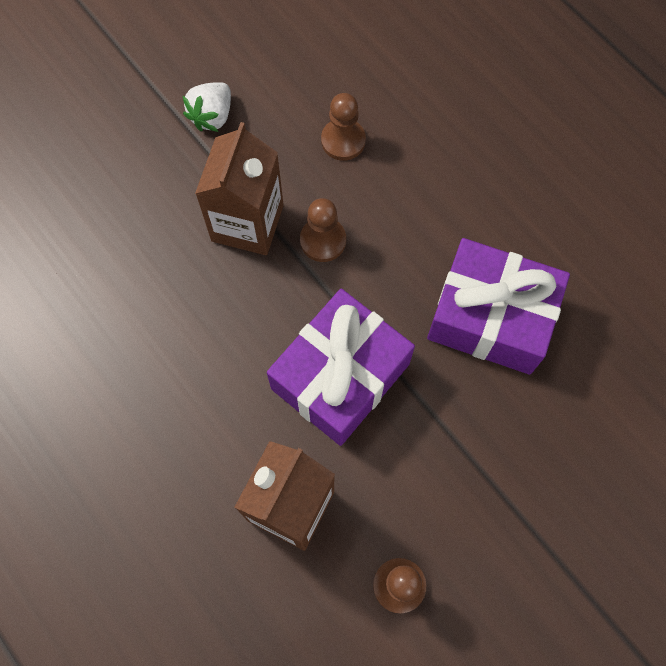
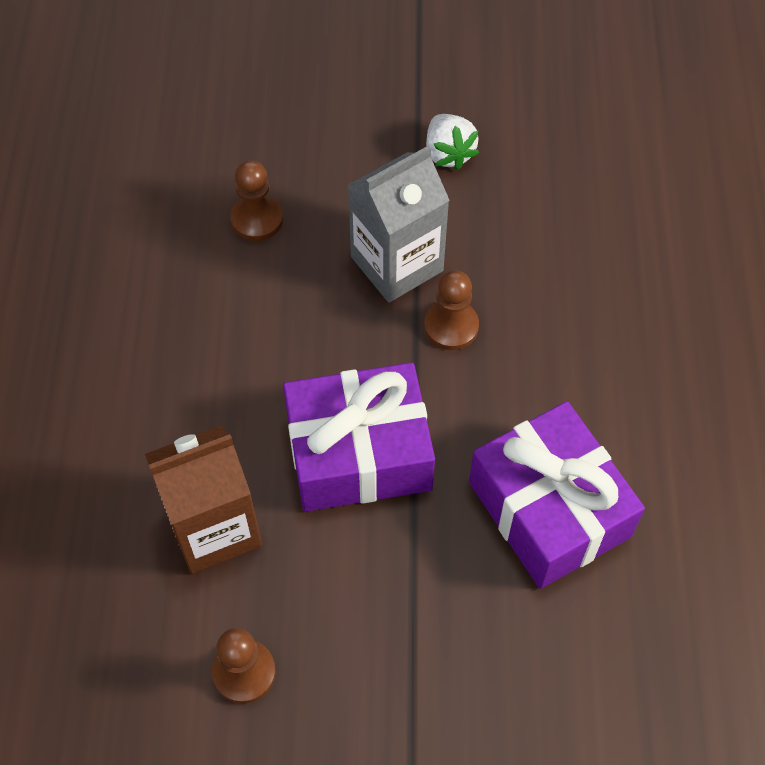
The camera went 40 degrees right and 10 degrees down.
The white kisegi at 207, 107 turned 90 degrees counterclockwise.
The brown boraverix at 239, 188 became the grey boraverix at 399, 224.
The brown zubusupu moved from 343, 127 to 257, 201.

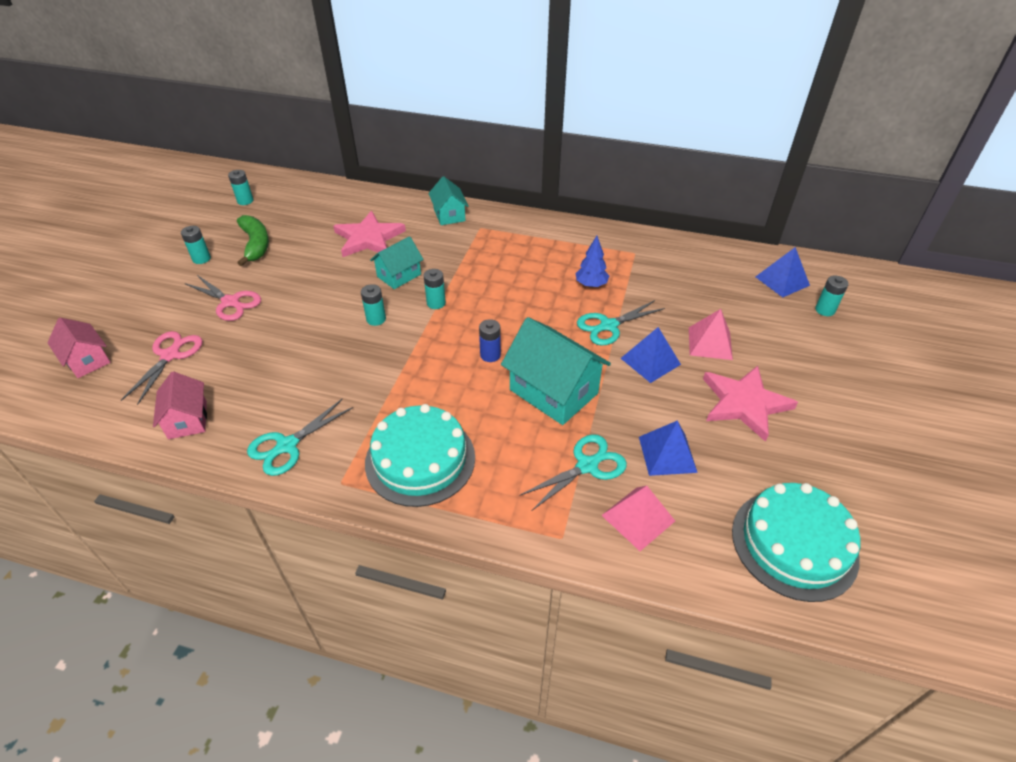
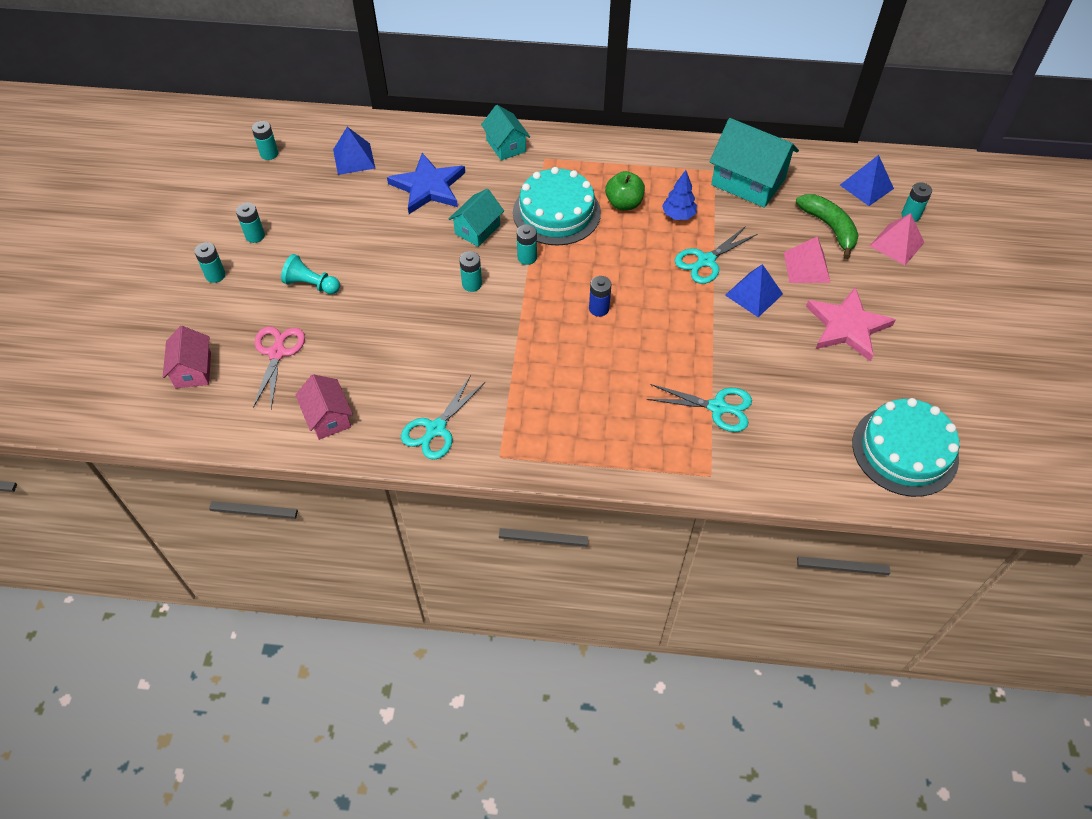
The camera went 10 degrees left and 10 degrees up.
The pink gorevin at 79, 348 turned 45 degrees clockwise.
The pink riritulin at 223, 298 was replaced by the turquoise zubusupu at 310, 274.
The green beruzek moved from 253, 240 to 827, 226.
The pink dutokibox at 369, 234 became the blue dutokibox at 426, 183.
The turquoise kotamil moved from 420, 455 to 557, 206.
The turquoise gorevin moved from 556, 371 to 754, 163.
The turquoise riritulin at 573, 472 turned 60 degrees clockwise.
The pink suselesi moved from 638, 518 to 897, 239.
The blue suselesi moved from 668, 448 to 354, 151.
The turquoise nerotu at 210, 262 appeared.
The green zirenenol at 625, 190 appeared.

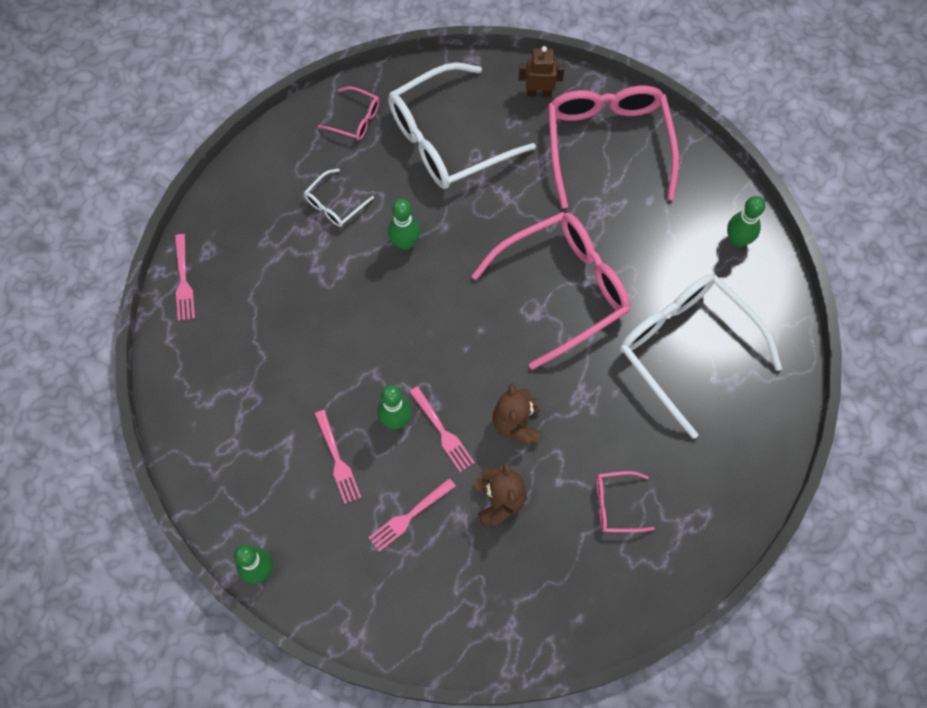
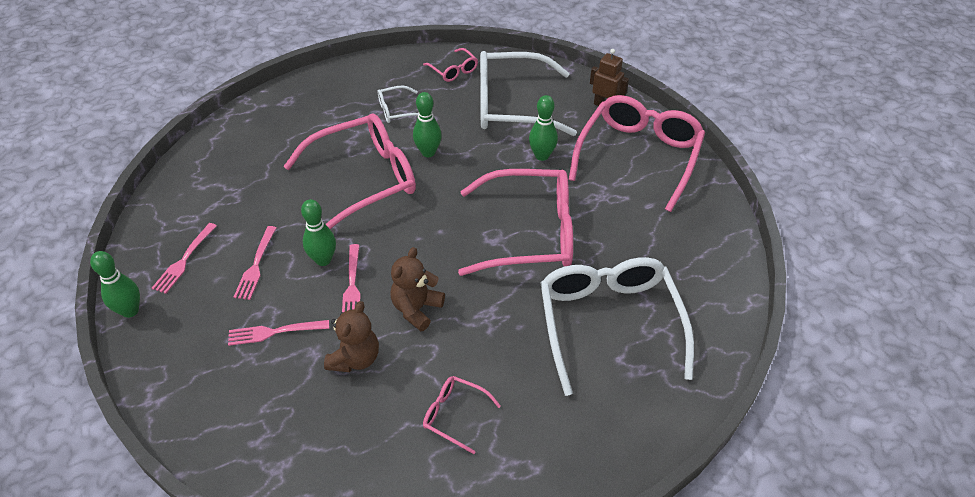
The camera went 30 degrees right and 20 degrees down.
The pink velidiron moved from 185, 277 to 184, 258.
The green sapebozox moved from 746, 221 to 543, 128.
The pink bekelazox at 349, 171 appeared.

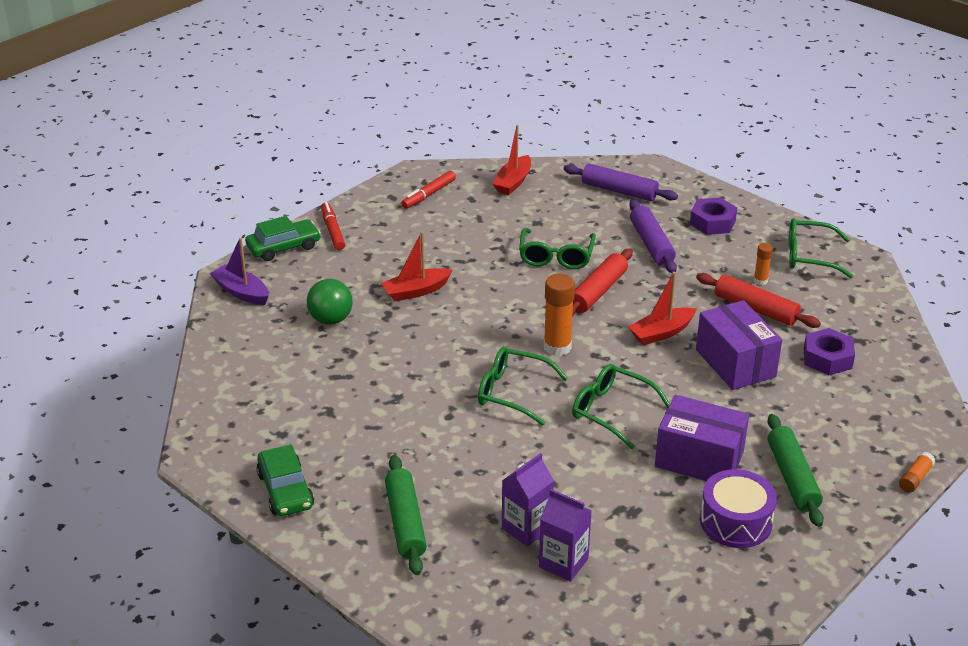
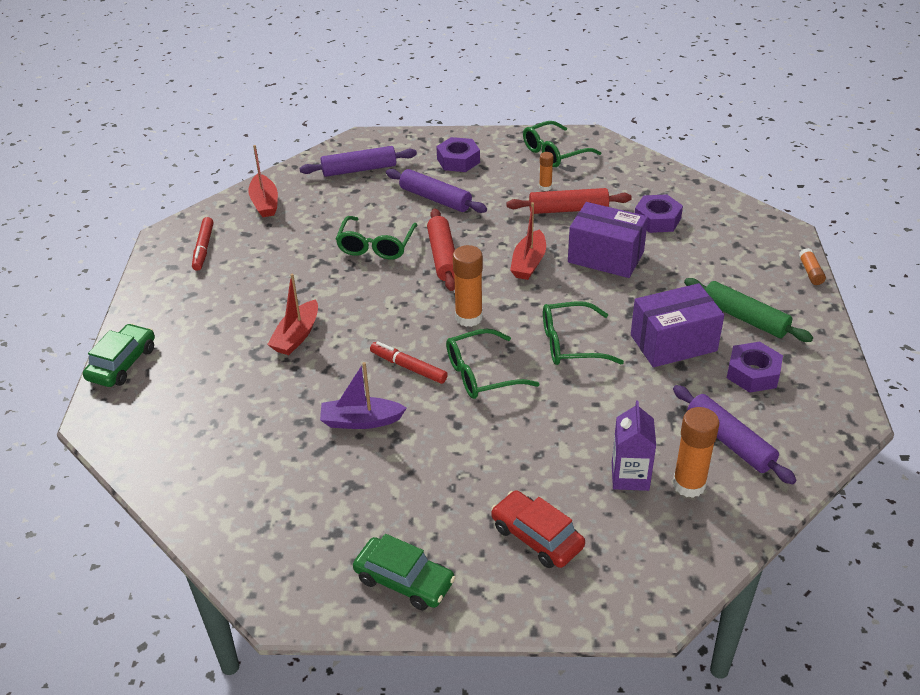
The camera went 40 degrees left and 5 degrees up.
The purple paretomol moved from 239, 271 to 363, 395.
The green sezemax at 330, 302 disappeared.
The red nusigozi moved from 333, 226 to 409, 362.
The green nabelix at 406, 515 was replaced by the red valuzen at 538, 529.
The green bekelazox at 557, 248 turned 45 degrees clockwise.
The purple boraverix at 565, 535 was replaced by the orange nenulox at 696, 452.
The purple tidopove at 738, 508 was replaced by the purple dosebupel at 755, 367.
The purple nabelix at 734, 434 appeared.

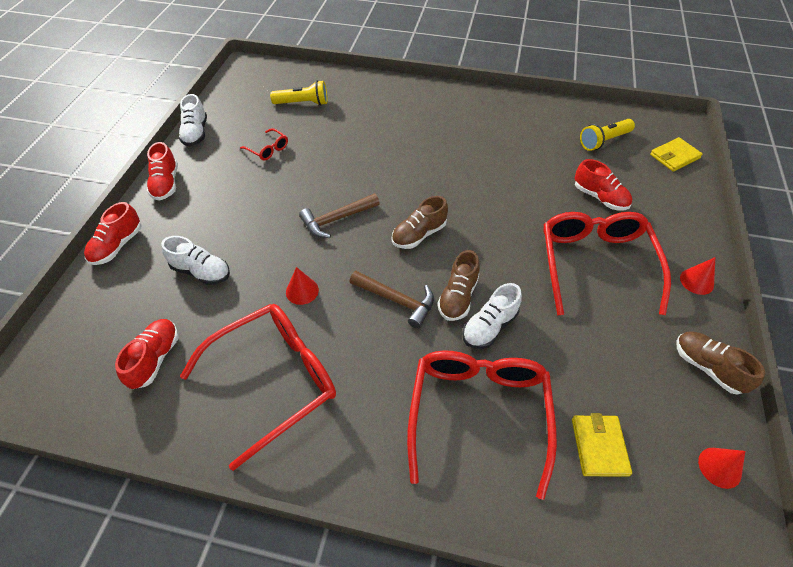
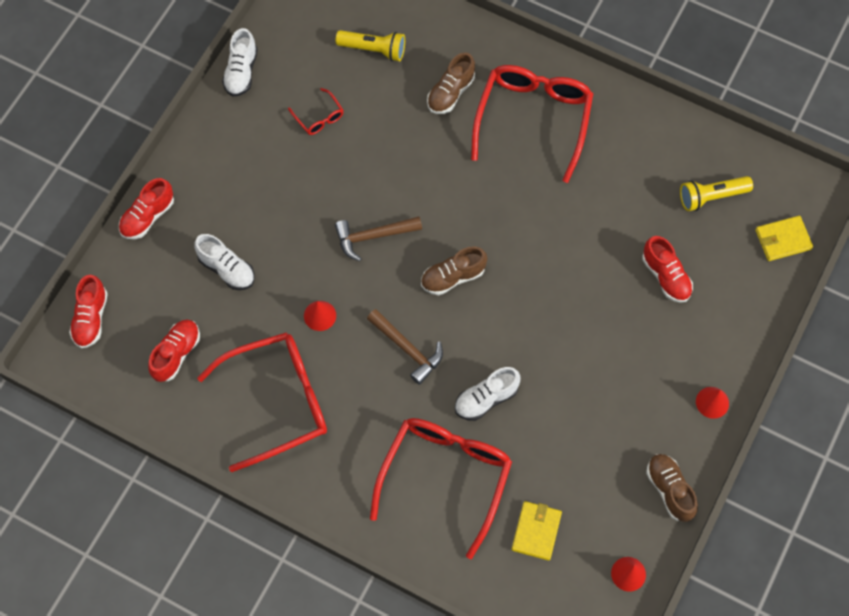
The camera went 15 degrees right and 15 degrees up.
The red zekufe moved from 162, 171 to 88, 311.
The brown zekufe moved from 458, 285 to 451, 83.
The red bekelazox moved from 607, 263 to 532, 124.

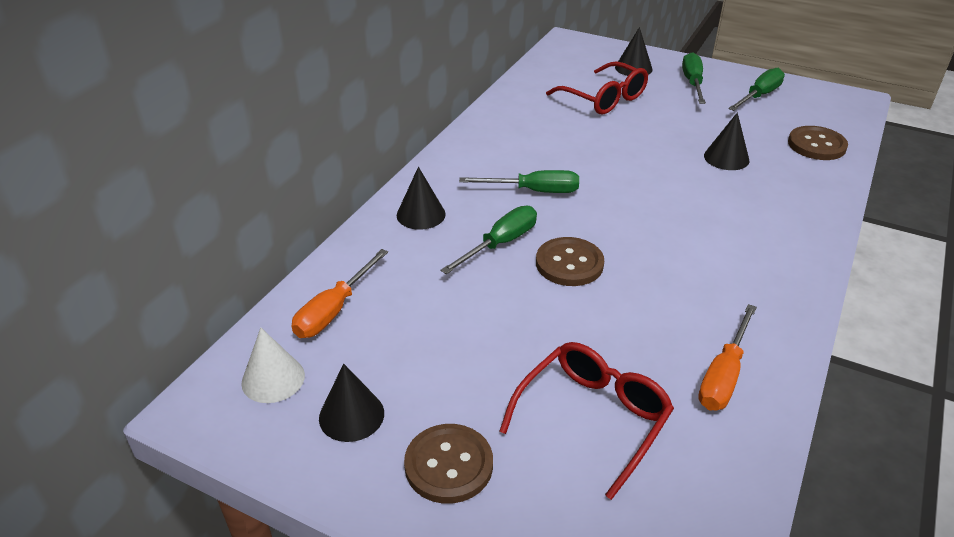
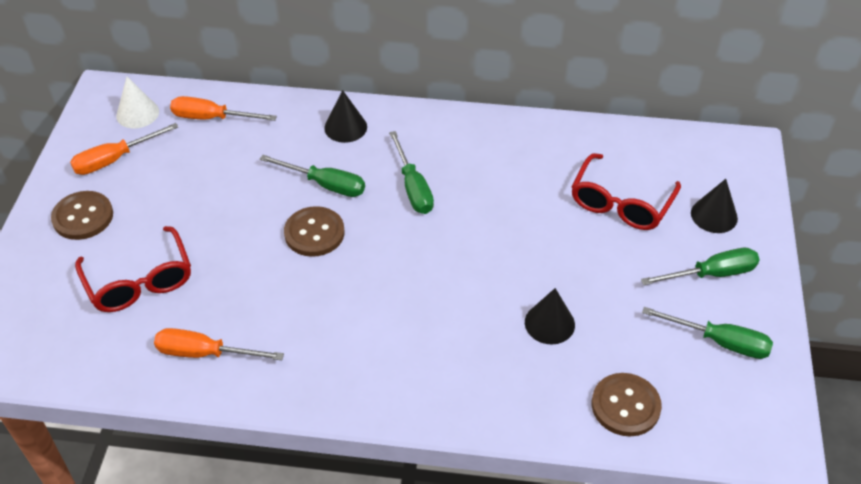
The camera went 70 degrees right and 10 degrees up.
The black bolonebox at 351, 403 was replaced by the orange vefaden at 124, 149.
The red bekelazox at 586, 421 turned 45 degrees clockwise.

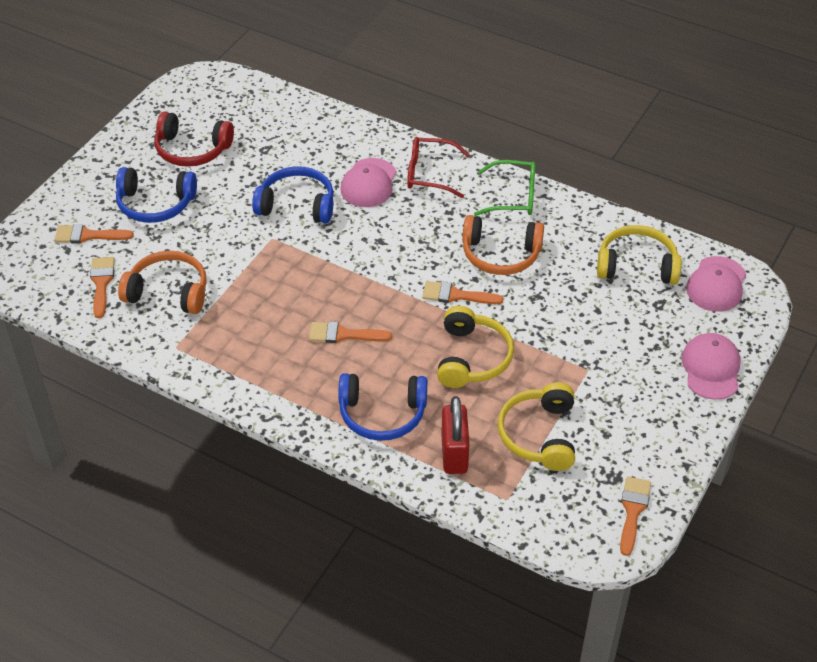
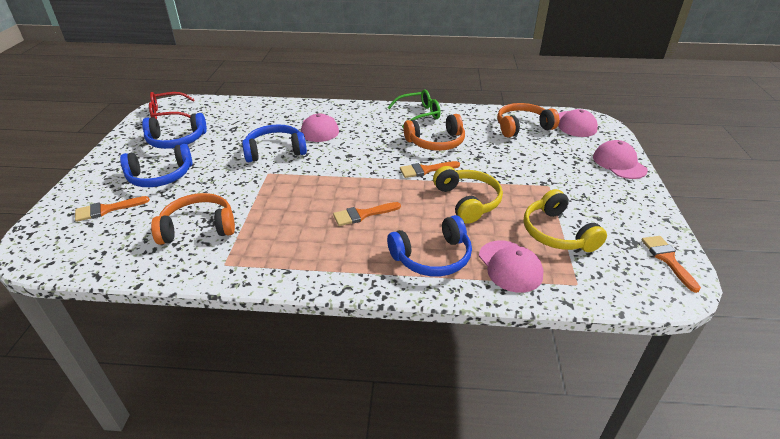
The camera went 25 degrees left and 10 degrees down.
The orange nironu at 102, 287 disappeared.
The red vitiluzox at 194, 139 became the blue vitiluzox at 174, 131.
The red bekelazox moved from 438, 167 to 172, 105.
The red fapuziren at 455, 435 was replaced by the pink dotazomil at 511, 266.
The yellow vitiluzox at 639, 254 became the orange vitiluzox at 528, 120.

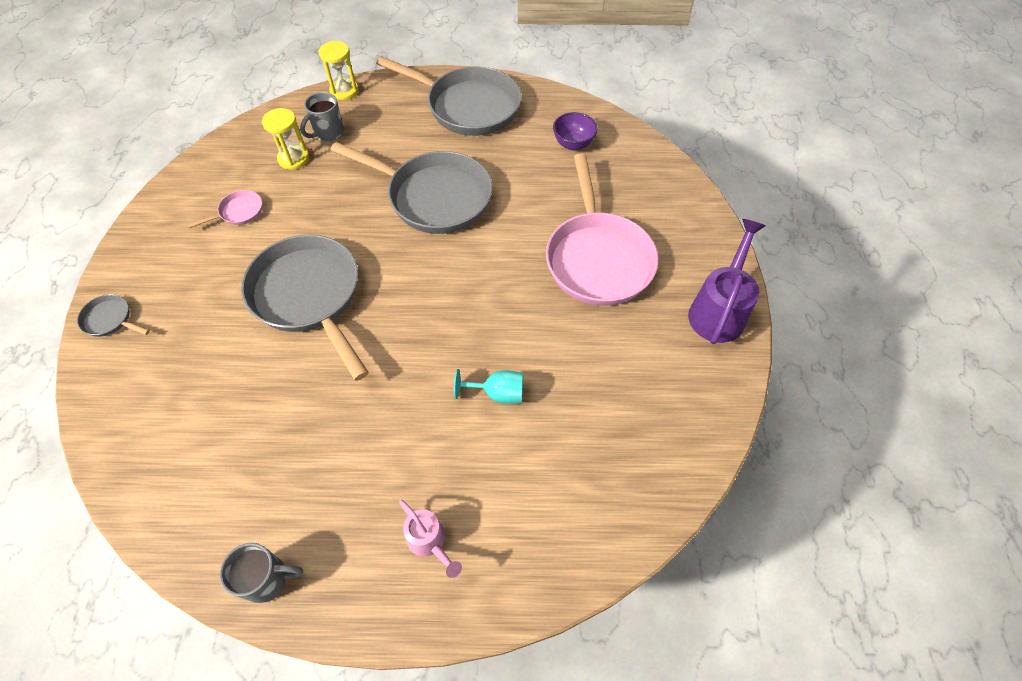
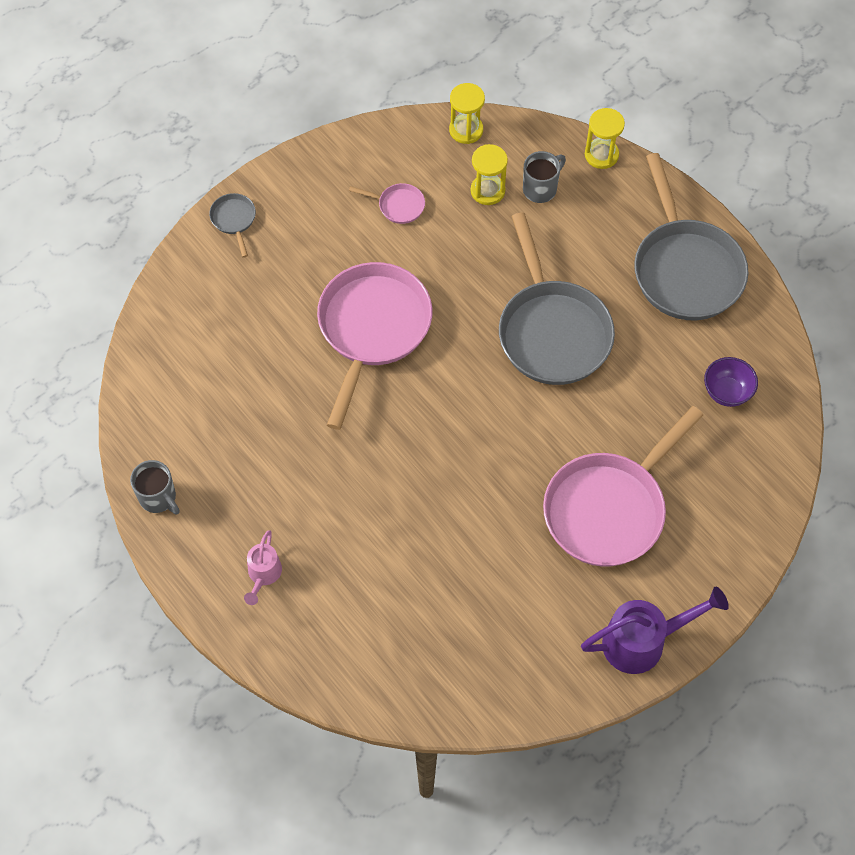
The camera went 50 degrees right and 5 degrees up.
The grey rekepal at 305, 308 became the pink rekepal at 374, 346.
The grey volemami at 322, 116 turned 135 degrees clockwise.
The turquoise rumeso at 488, 386 disappeared.
The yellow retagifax at 467, 113 appeared.

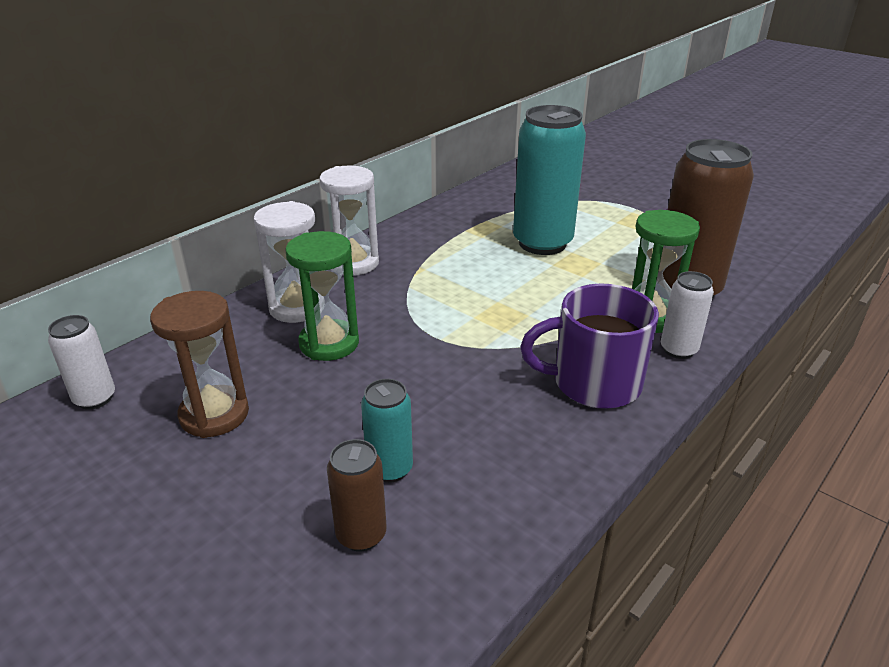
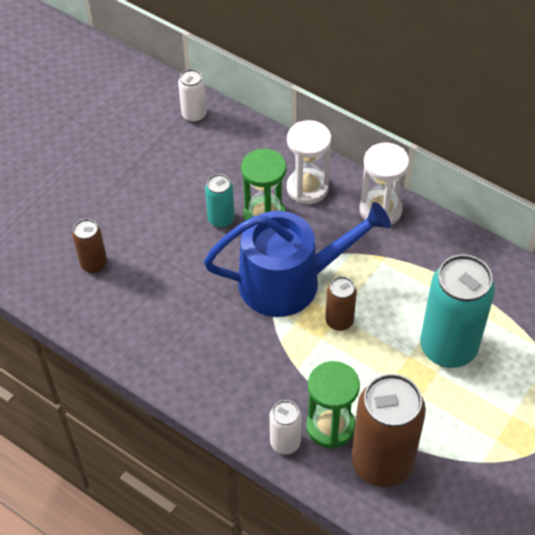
The camera went 85 degrees right and 20 degrees up.
The brown retagifax at 199, 364 disappeared.
The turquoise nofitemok moved from 387, 431 to 220, 201.
The purple volemami at 589, 346 disappeared.
The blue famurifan at 297, 259 appeared.
The brown nofitemok at 341, 303 appeared.

